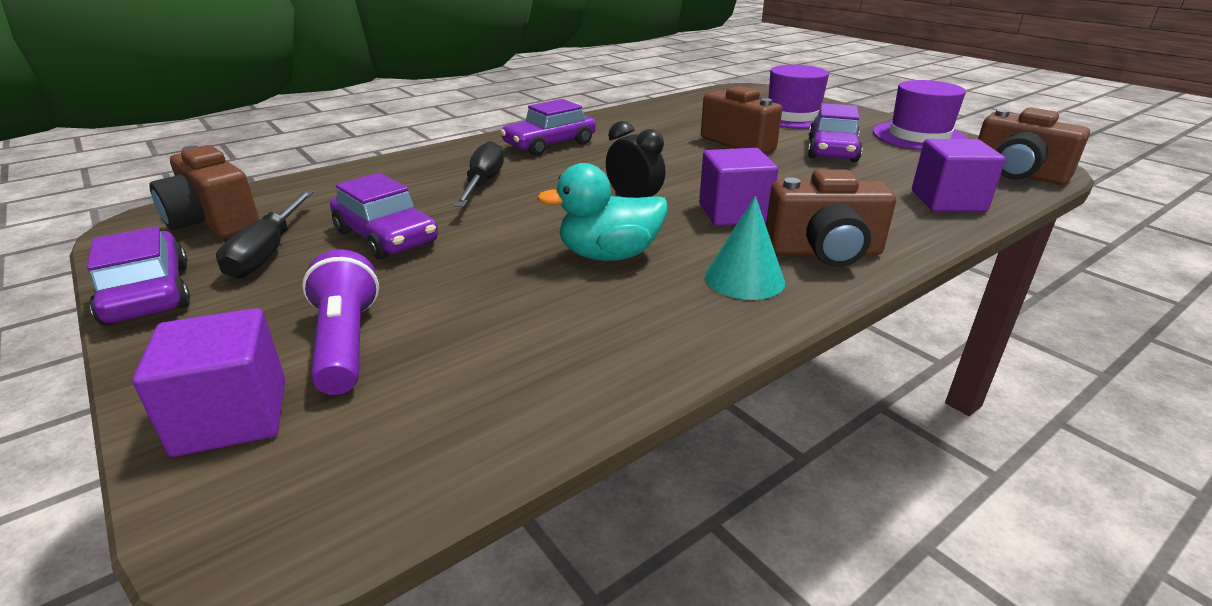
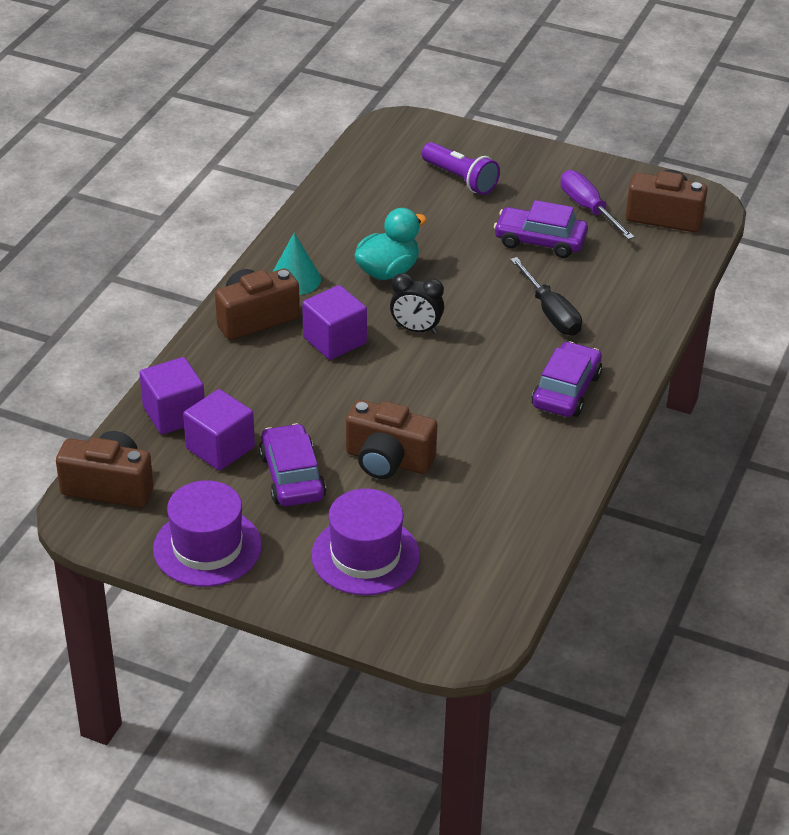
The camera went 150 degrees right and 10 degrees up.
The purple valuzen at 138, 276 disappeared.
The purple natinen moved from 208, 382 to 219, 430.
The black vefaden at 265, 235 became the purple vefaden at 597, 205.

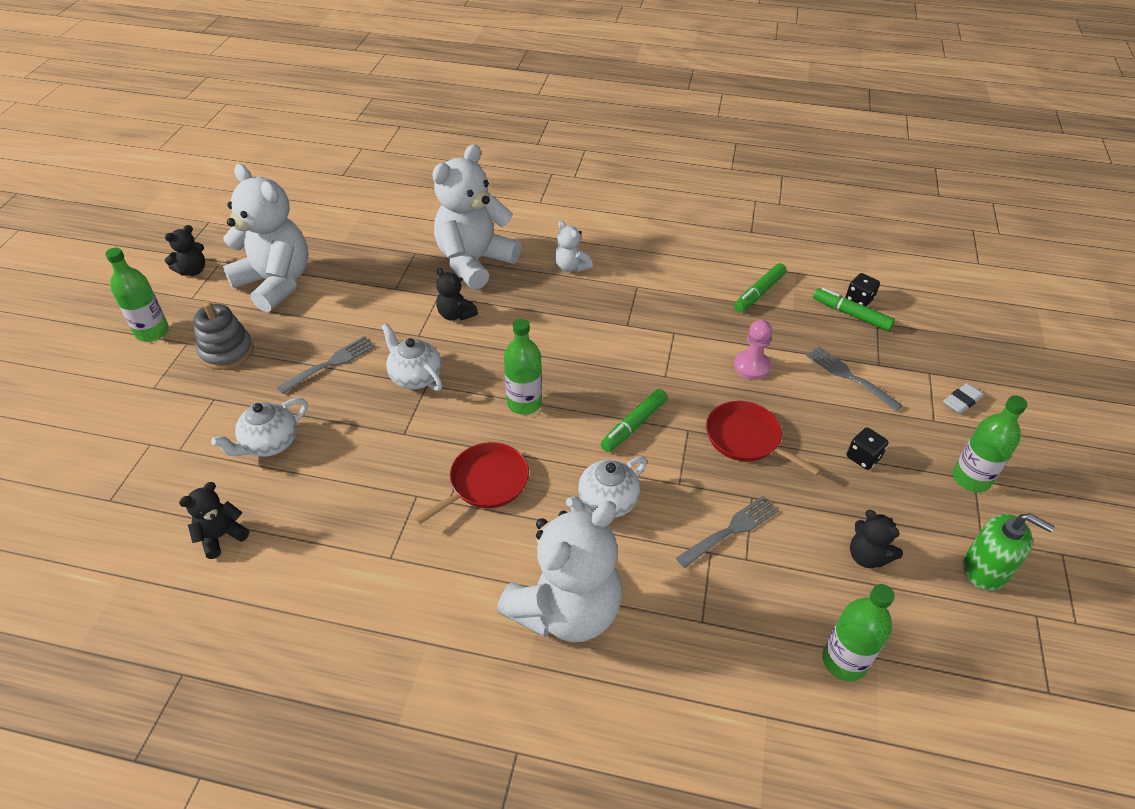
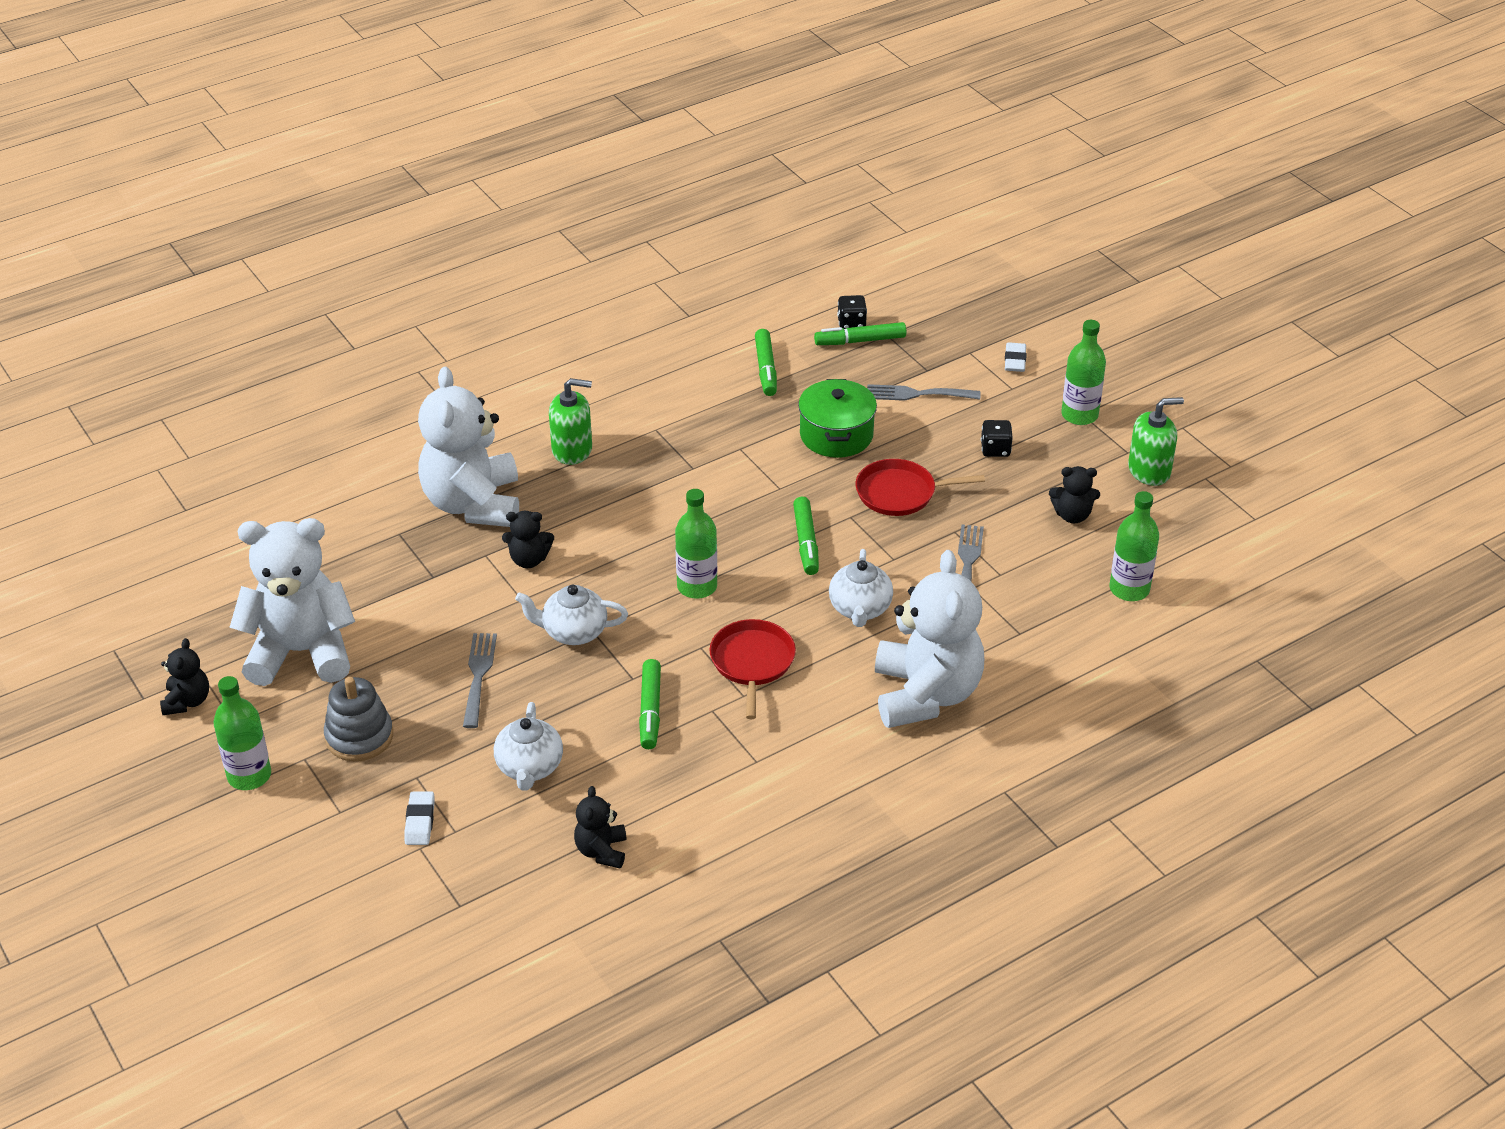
The camera went 45 degrees left and 5 degrees down.
The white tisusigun at 574, 246 was replaced by the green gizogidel at 570, 421.
The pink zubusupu at 753, 350 was replaced by the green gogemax at 837, 418.
The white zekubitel at 419, 818 appeared.
The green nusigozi at 650, 704 appeared.

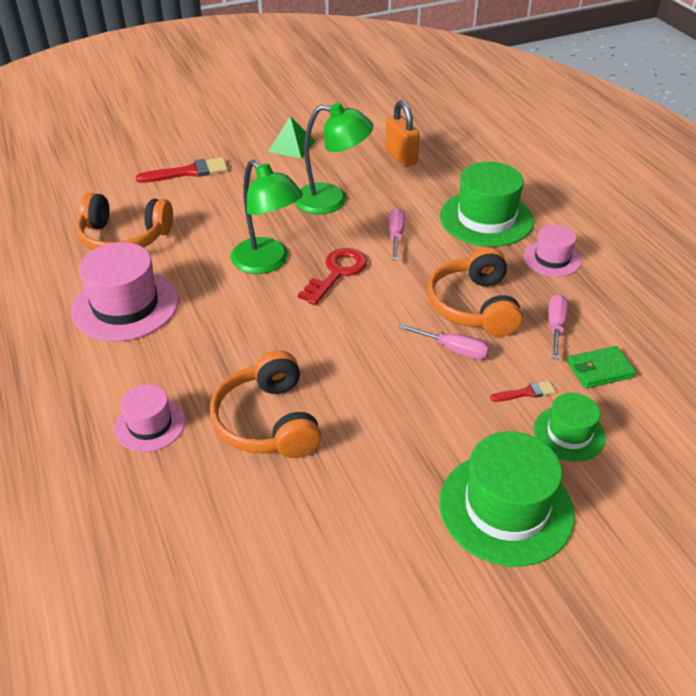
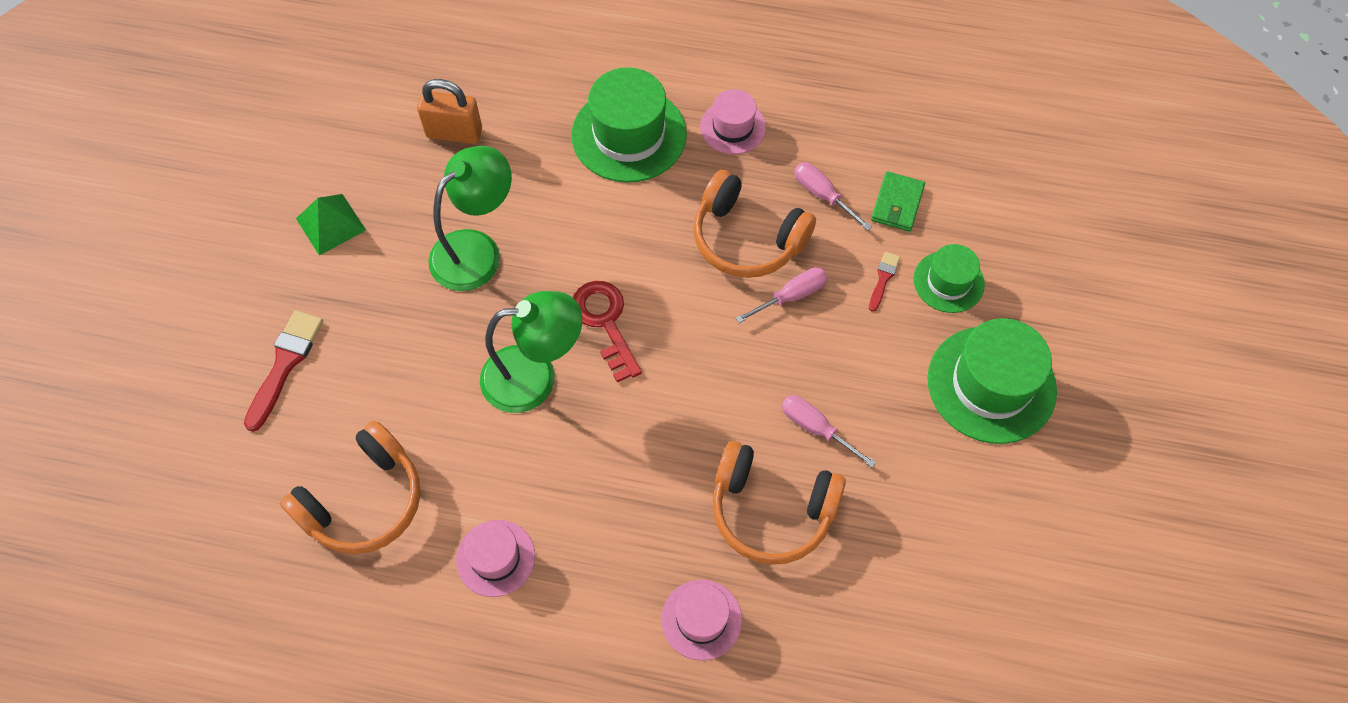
The camera went 55 degrees left and 20 degrees up.
The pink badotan at 125, 292 changed to 0.57 times the size.
The pink vefaden moved from 397, 234 to 829, 431.

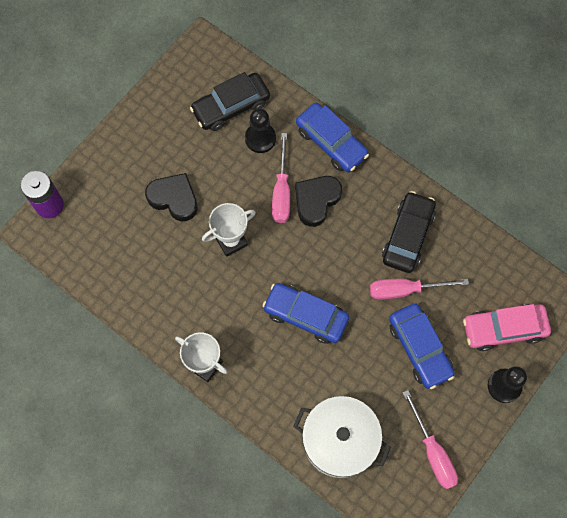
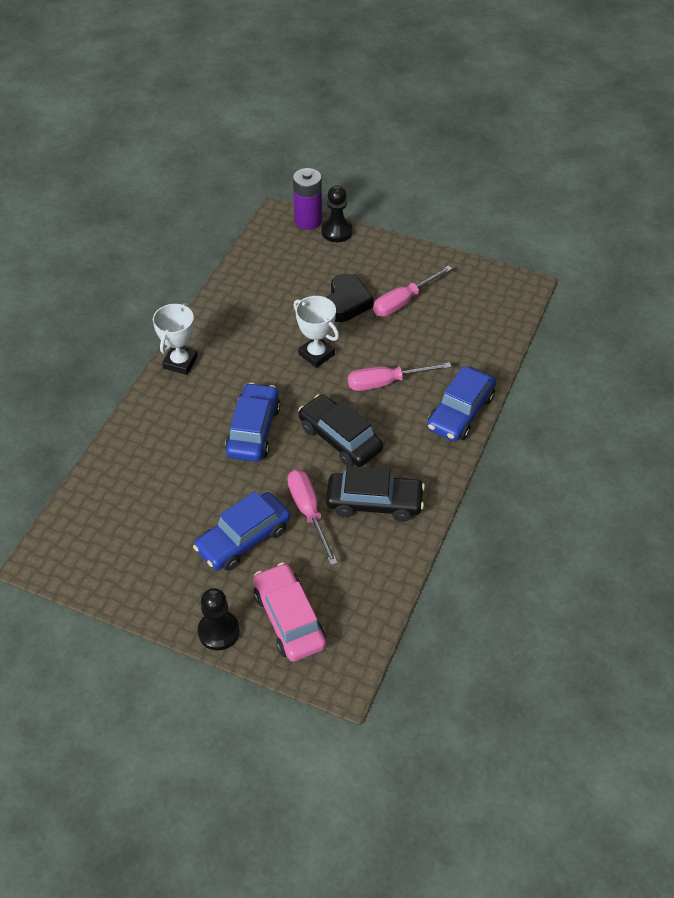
The camera went 75 degrees right and 20 degrees down.
The black valuzen moved from 230, 101 to 340, 430.
The black zubusupu moved from 260, 131 to 337, 213.
The white gogemax at 342, 437 disappeared.
The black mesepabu at 318, 201 disappeared.
The pink vefaden moved from 430, 439 to 412, 291.

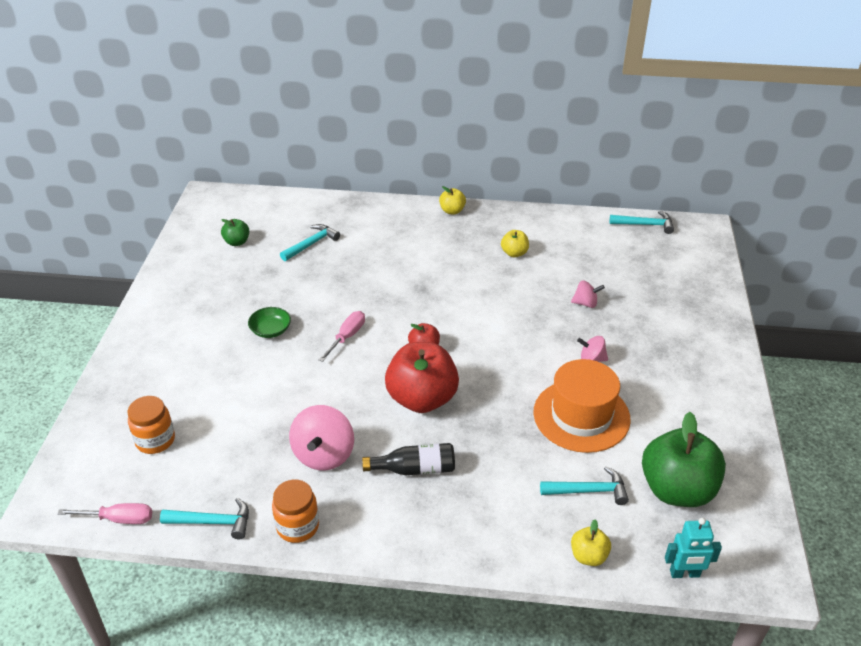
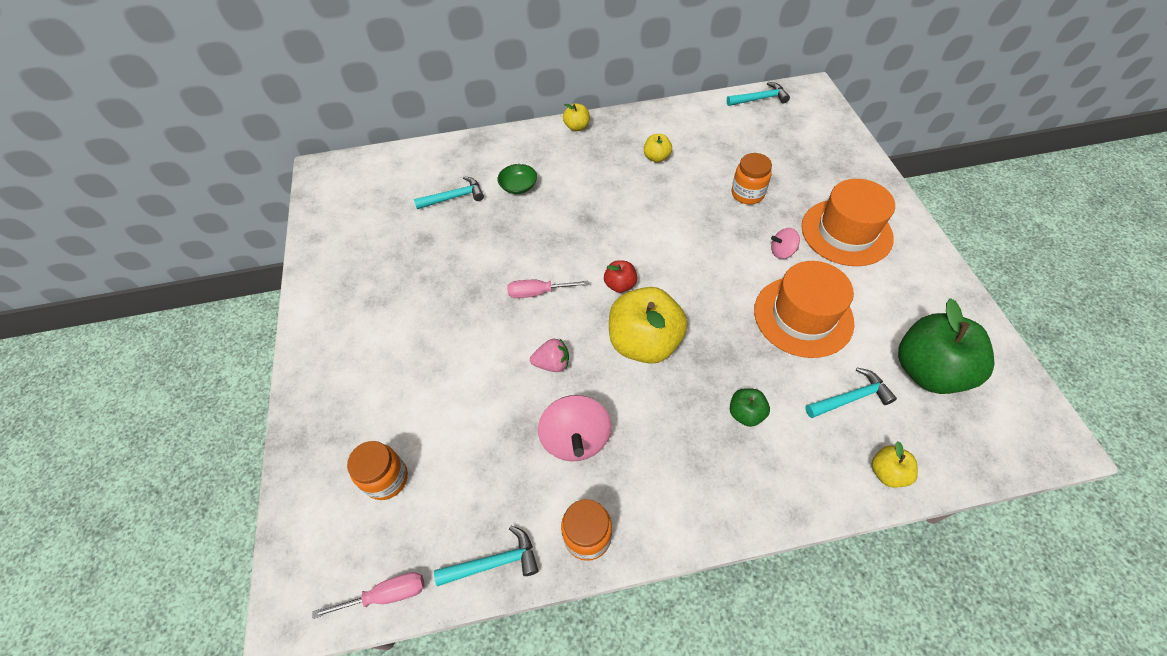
The camera went 15 degrees left and 15 degrees up.
The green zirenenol moved from 235, 232 to 750, 407.
The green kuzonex moved from 269, 322 to 517, 179.
The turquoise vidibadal at 310, 242 turned 45 degrees clockwise.
The pink vefaden at 342, 336 turned 105 degrees counterclockwise.
The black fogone at 408, 459 disappeared.
The red zirenenol at 422, 377 became the yellow zirenenol at 648, 325.
The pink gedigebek at 588, 294 was replaced by the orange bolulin at 752, 178.
The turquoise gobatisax at 693, 548 disappeared.
The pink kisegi at 549, 355 appeared.
The orange badotan at 848, 222 appeared.

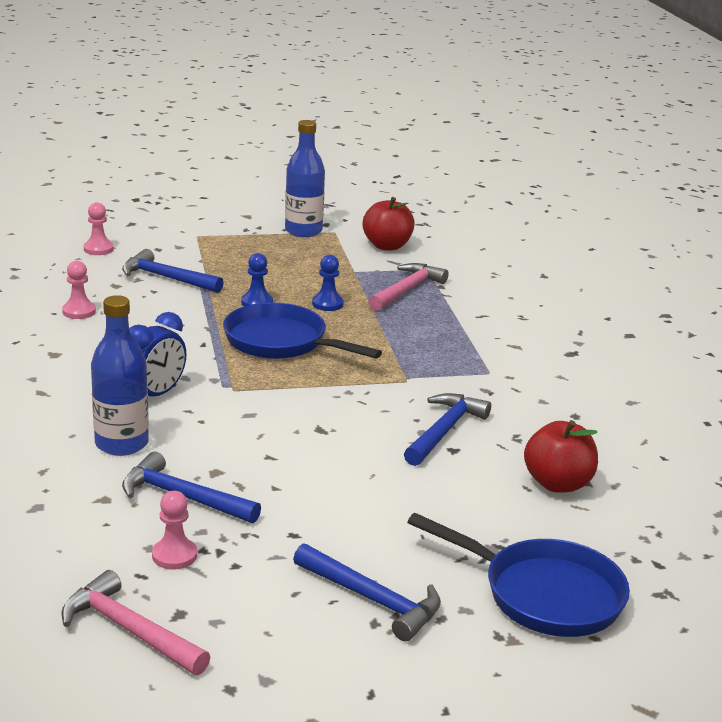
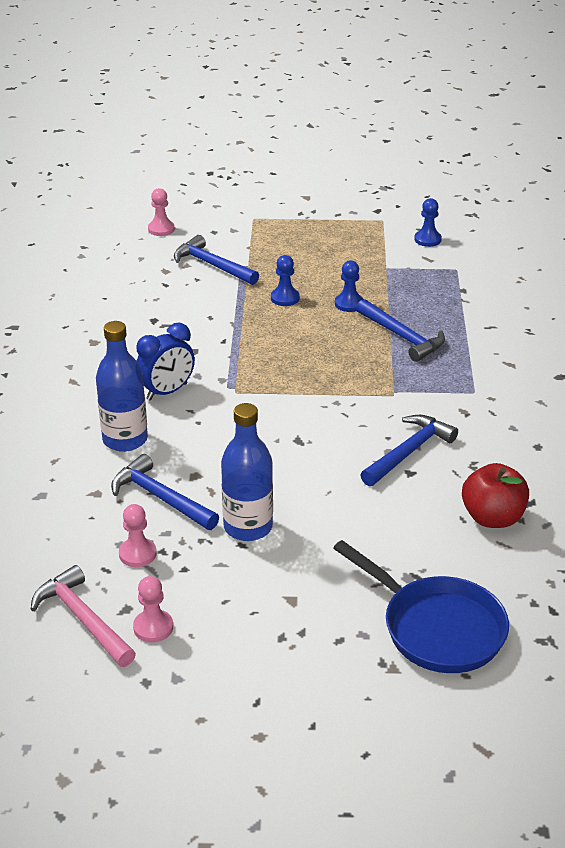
The camera went 15 degrees right and 10 degrees up.
The pink zubusupu moved from 79, 290 to 153, 609.
The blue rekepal at 302, 331 disappeared.
The blue fogone moved from 305, 178 to 247, 472.
The blue vidibadal moved from 367, 592 to 400, 330.
The red zirenenol at 389, 223 was replaced by the blue zubusupu at 428, 222.
The pink vidibadal at 408, 287 disappeared.

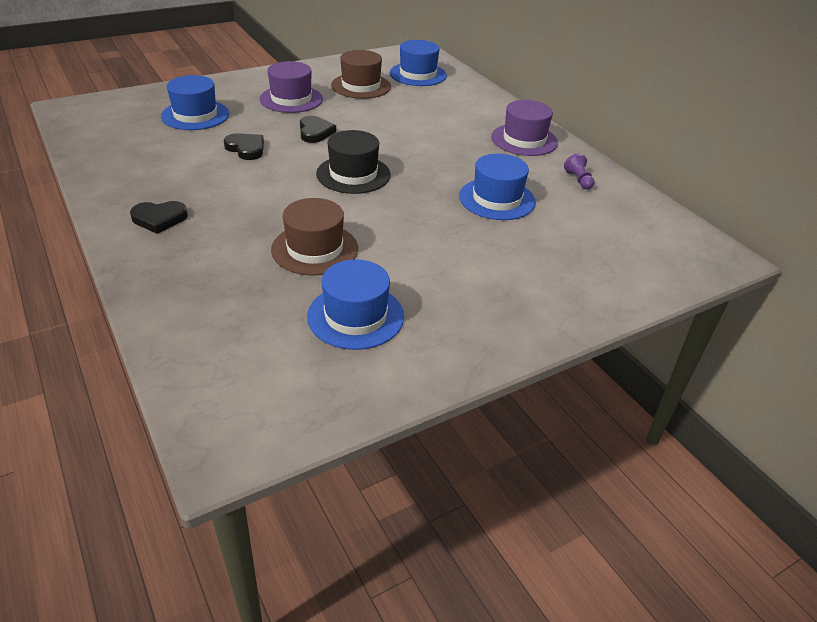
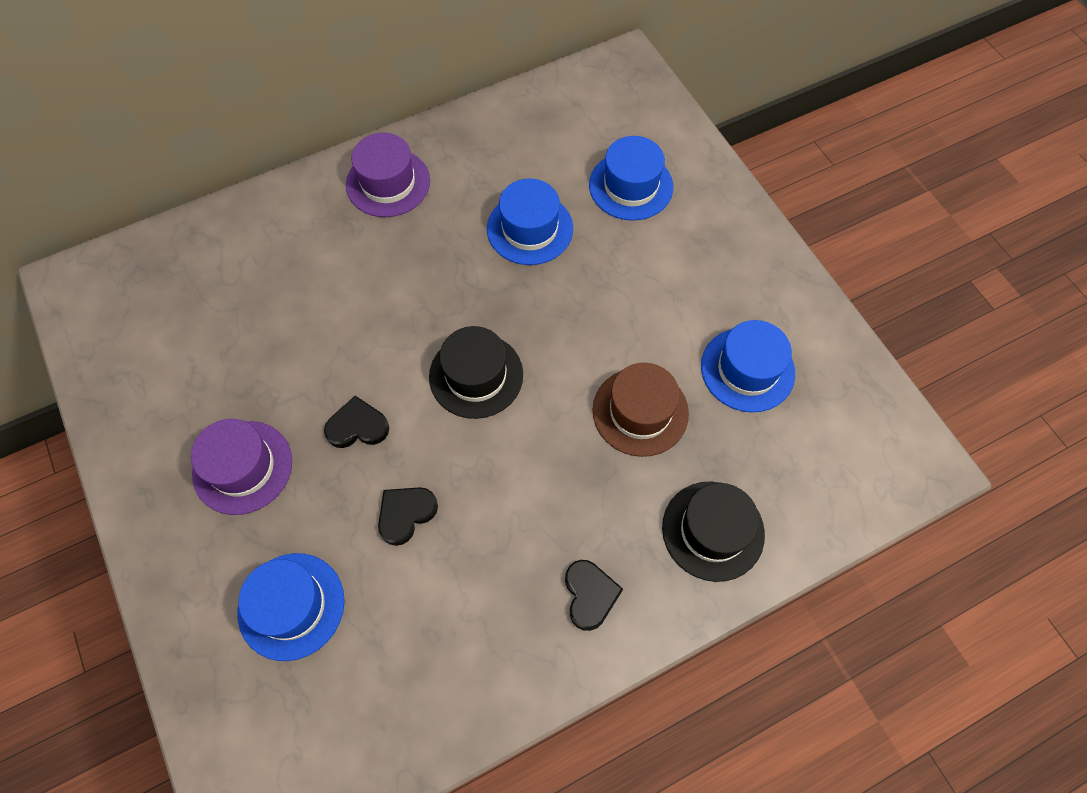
The camera went 85 degrees left and 25 degrees up.
The brown badotan at 361, 74 disappeared.
The blue badotan moved from 418, 63 to 631, 178.
The purple zubusupu at 579, 171 disappeared.
The black badotan at 713, 531 appeared.

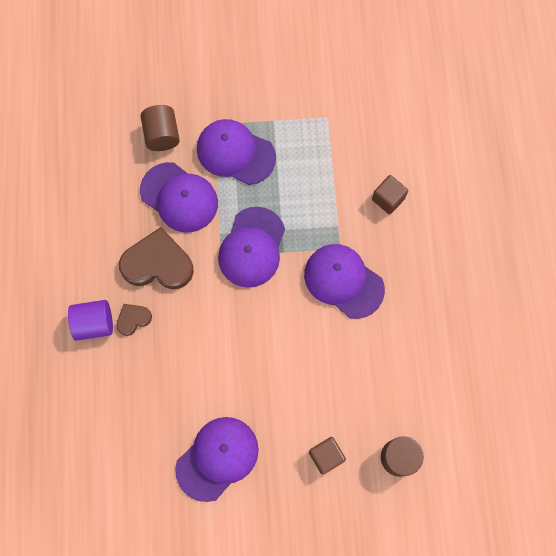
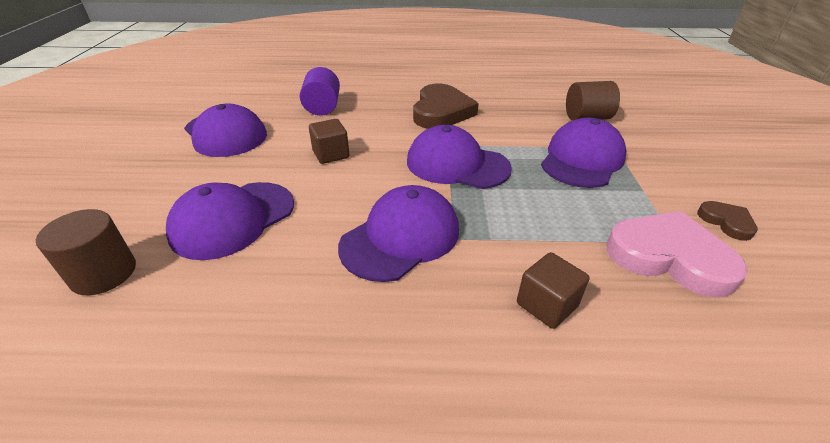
The camera went 95 degrees right and 35 degrees down.
The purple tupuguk moved from 90, 320 to 320, 91.
The brown mesepabu moved from 134, 320 to 727, 221.
The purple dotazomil moved from 179, 197 to 230, 221.
The brown natinen moved from 327, 455 to 329, 141.
The pink mesepabu at 677, 254 appeared.

